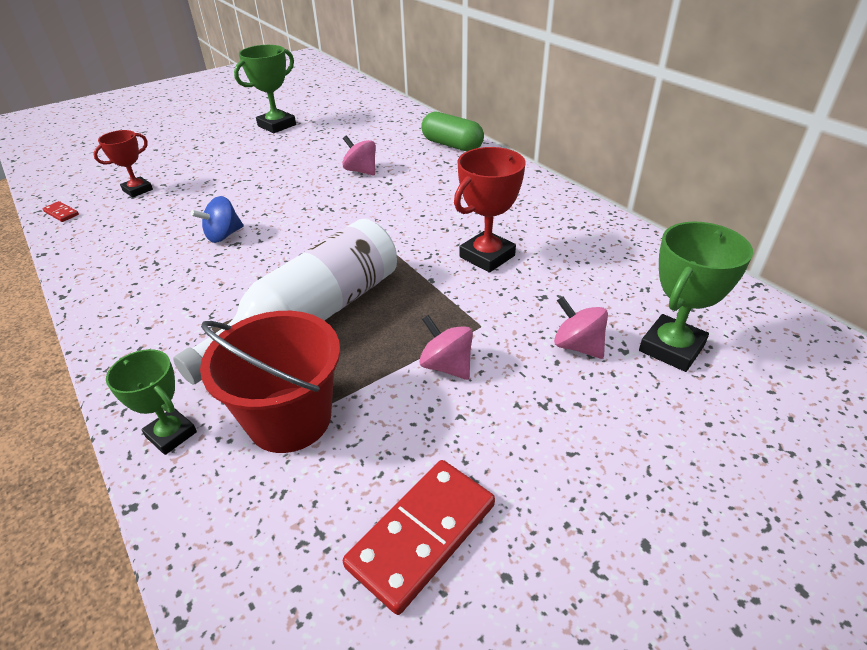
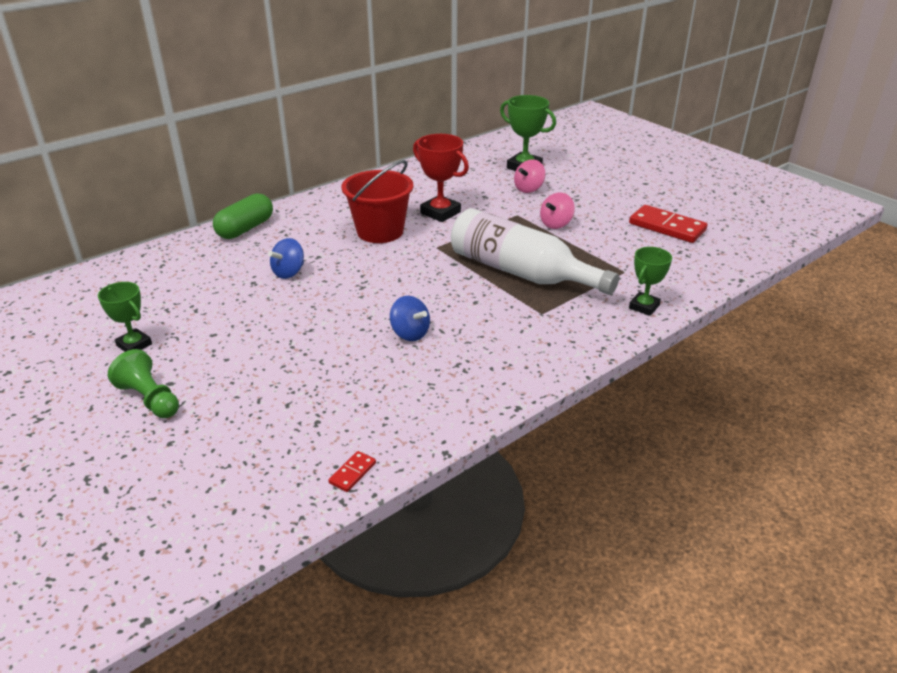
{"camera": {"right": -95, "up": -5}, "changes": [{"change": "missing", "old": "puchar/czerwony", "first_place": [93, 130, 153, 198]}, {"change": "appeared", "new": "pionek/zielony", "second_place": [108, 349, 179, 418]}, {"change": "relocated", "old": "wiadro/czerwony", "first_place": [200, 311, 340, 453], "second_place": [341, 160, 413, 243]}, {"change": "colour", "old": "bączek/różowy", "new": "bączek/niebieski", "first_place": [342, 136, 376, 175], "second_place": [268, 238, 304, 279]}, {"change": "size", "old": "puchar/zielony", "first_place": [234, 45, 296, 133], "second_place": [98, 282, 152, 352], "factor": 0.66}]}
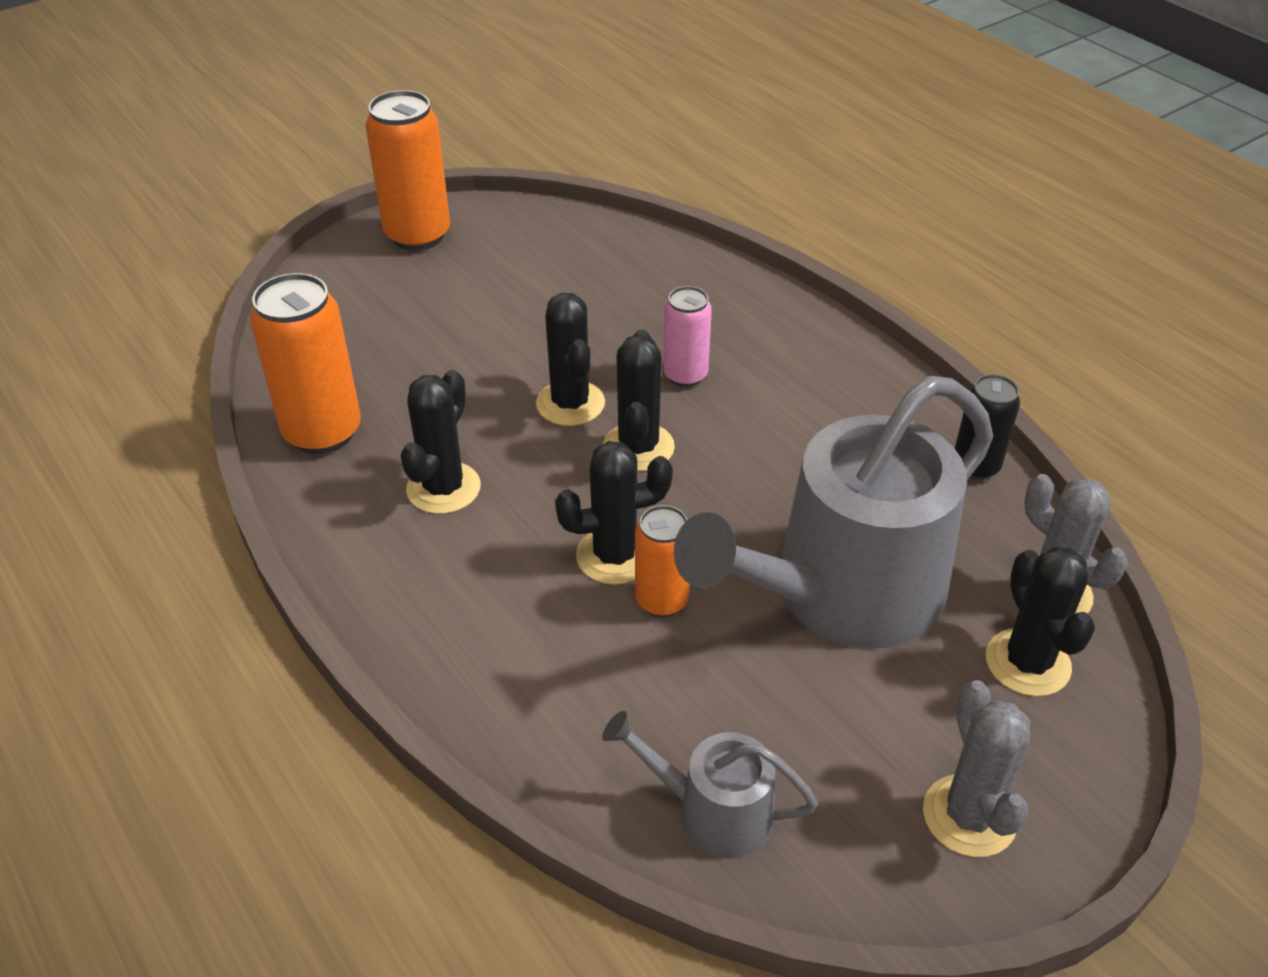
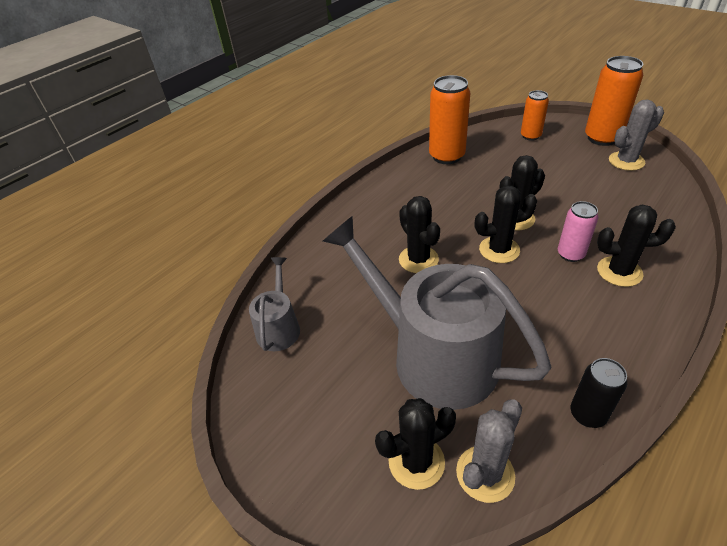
{"camera": {"right": 80, "up": 0}, "changes": [{"change": "relocated", "old": "kaktus/czarny", "first_place": [401, 370, 481, 514], "second_place": [597, 205, 676, 287]}, {"change": "relocated", "old": "puszka/pomarańczowy", "first_place": [635, 505, 690, 617], "second_place": [521, 90, 549, 141]}, {"change": "relocated", "old": "kaktus/szary", "first_place": [923, 680, 1030, 857], "second_place": [609, 99, 664, 171]}]}
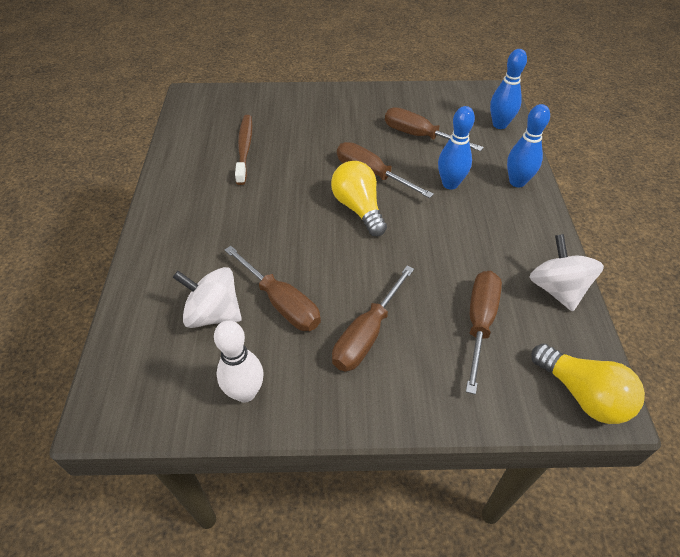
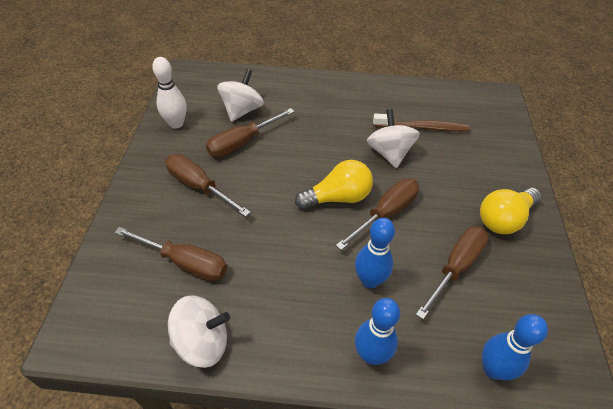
{"camera": {"right": 95, "up": 0}, "changes": [{"change": "appeared", "new": "bączek/biały", "second_place": [367, 109, 420, 168]}, {"change": "relocated", "old": "żarówka/żółty", "first_place": [531, 343, 645, 424], "second_place": [480, 188, 541, 234]}]}
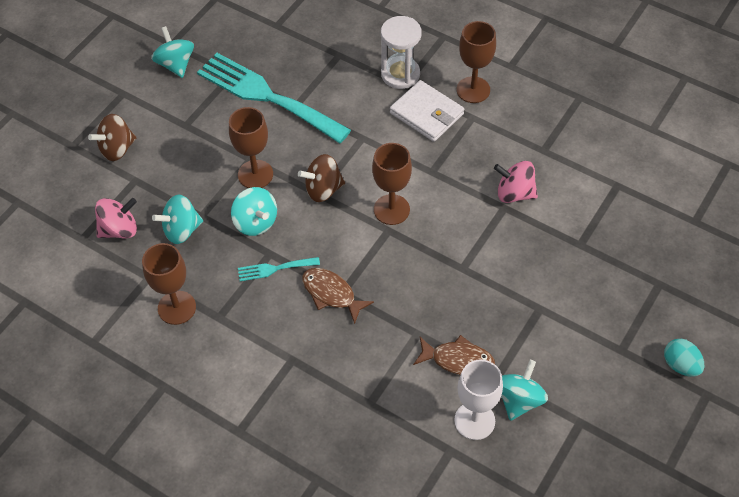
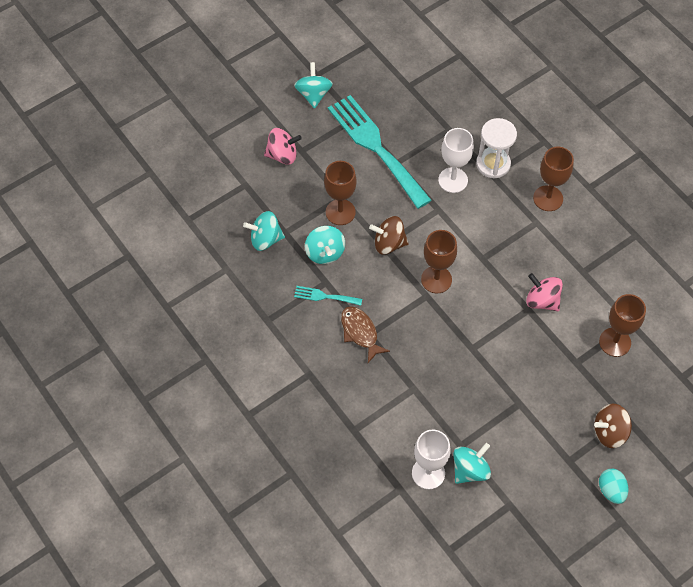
{"camera": {"right": 20, "up": 5}, "changes": [{"change": "missing", "old": "portfel/biały", "first_place": [390, 80, 464, 142]}, {"change": "missing", "old": "ryba/brązowy", "first_place": [413, 335, 495, 375]}, {"change": "appeared", "new": "kielich/biały", "second_place": [438, 128, 474, 193]}, {"change": "relocated", "old": "bączek/brązowy", "first_place": [88, 114, 136, 161], "second_place": [594, 404, 632, 448]}, {"change": "relocated", "old": "bączek/różowy", "first_place": [95, 198, 137, 239], "second_place": [264, 128, 302, 165]}, {"change": "relocated", "old": "kielich/brązowy", "first_place": [142, 243, 196, 325], "second_place": [599, 294, 646, 357]}]}
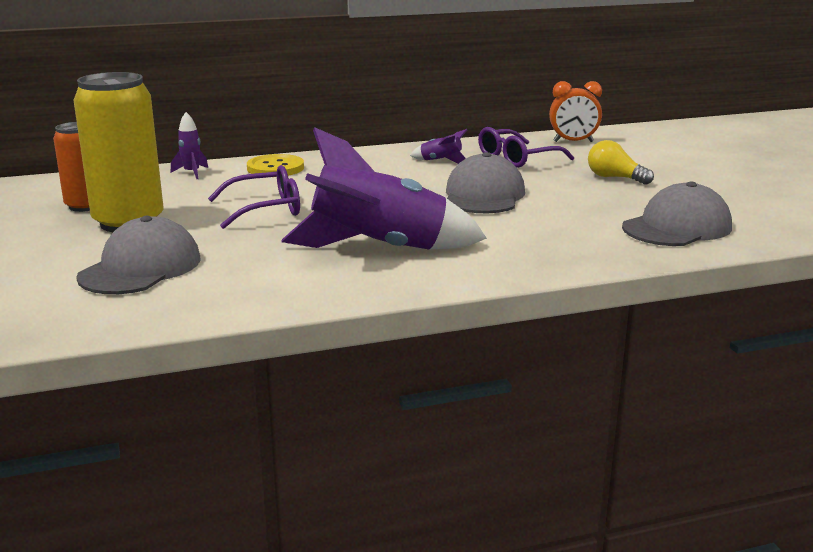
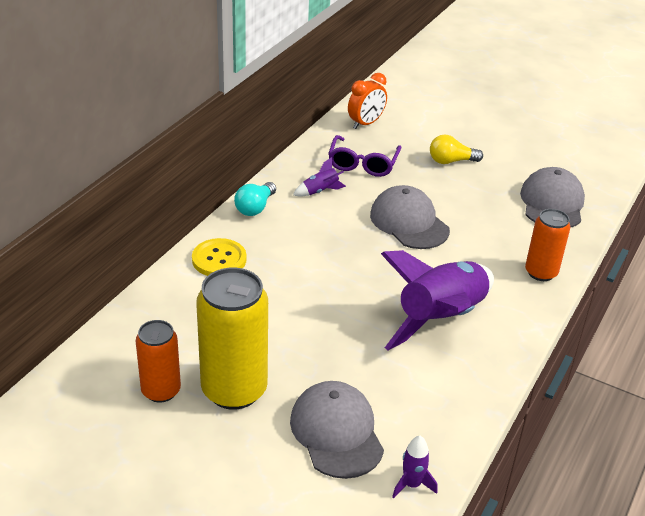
{"camera": {"right": -45, "up": 15}, "changes": [{"change": "missing", "old": "okulary/fioletowy", "first_place": [208, 165, 300, 229]}, {"change": "appeared", "new": "żarówka/turkusowy", "second_place": [234, 182, 276, 216]}, {"change": "appeared", "new": "puszka/pomarańczowy", "second_place": [525, 209, 570, 281]}, {"change": "relocated", "old": "rakieta/fioletowy", "first_place": [171, 112, 208, 179], "second_place": [392, 436, 437, 498]}]}
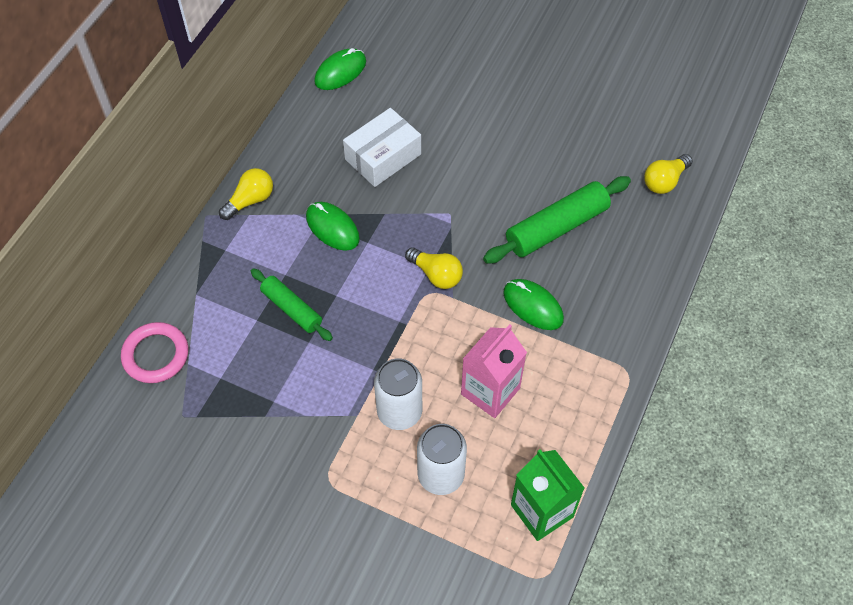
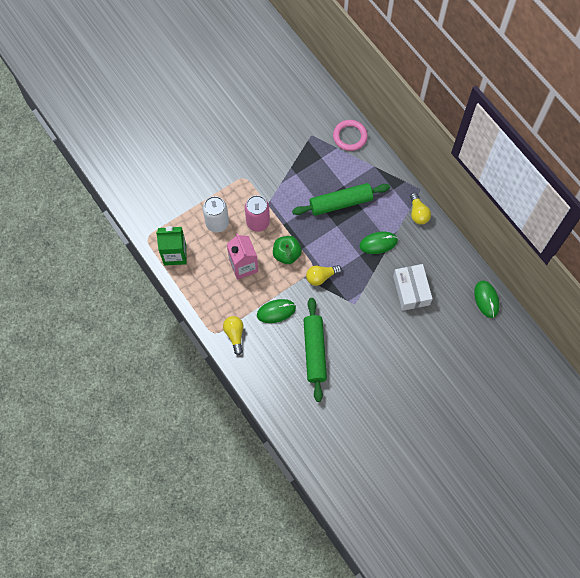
{"camera": {"right": 120, "up": 10}, "changes": [{"change": "appeared", "new": "jabłko/zielony", "second_place": [273, 236, 302, 264]}, {"change": "relocated", "old": "żarówka/żółty", "first_place": [644, 154, 693, 194], "second_place": [223, 316, 244, 355]}, {"change": "colour", "old": "puszka/biały", "new": "puszka/różowy", "first_place": [374, 358, 422, 430], "second_place": [245, 195, 270, 232]}, {"change": "size", "old": "wałek do ciasta/zielony", "first_place": [251, 268, 333, 341], "second_place": [292, 183, 390, 216], "factor": 1.61}]}
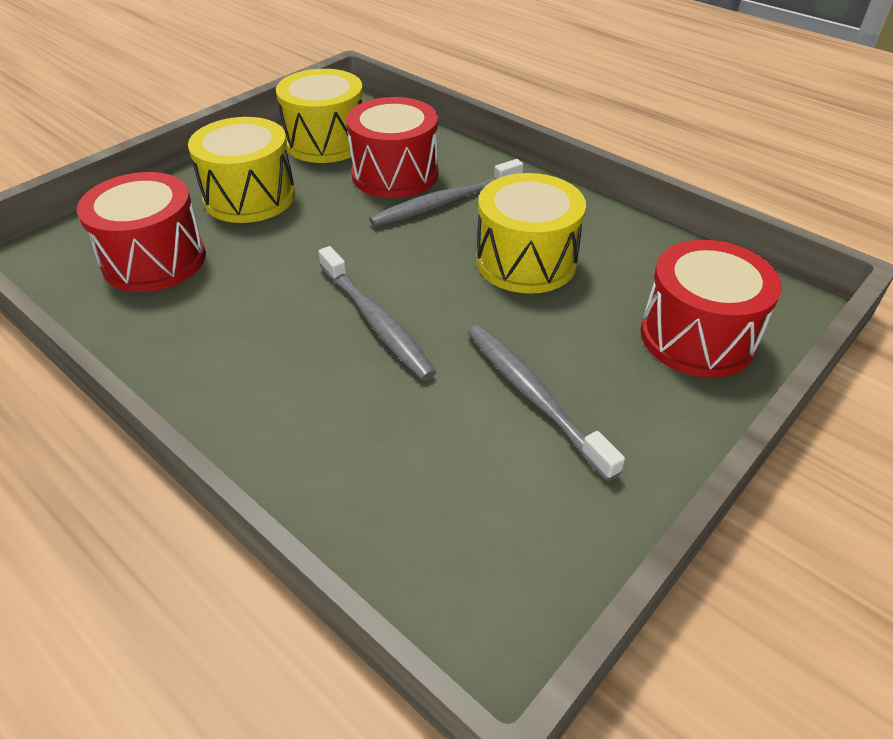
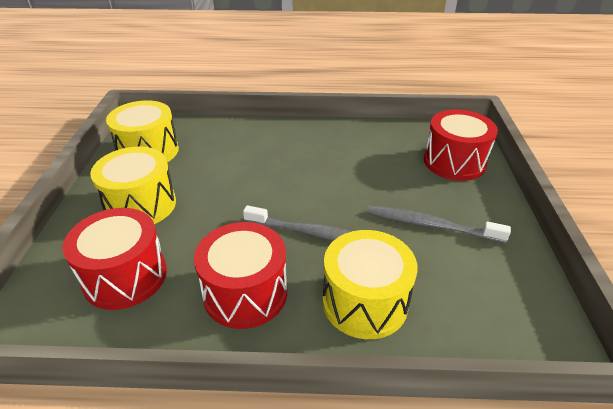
{"camera": {"right": -40, "up": -5}, "changes": [{"change": "missing", "old": "szczoteczka do zębów/szary", "first_place": [369, 159, 524, 227]}, {"change": "relocated", "old": "bęben/czerwony", "first_place": [346, 97, 438, 198], "second_place": [194, 222, 287, 329]}, {"change": "relocated", "old": "bęben/żółty", "first_place": [476, 173, 586, 294], "second_place": [322, 230, 417, 339]}]}
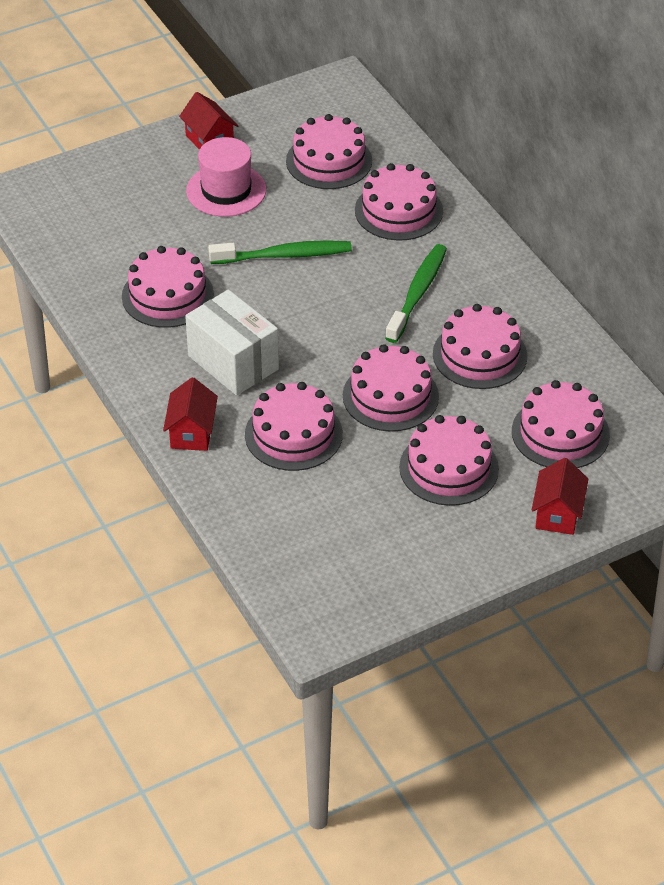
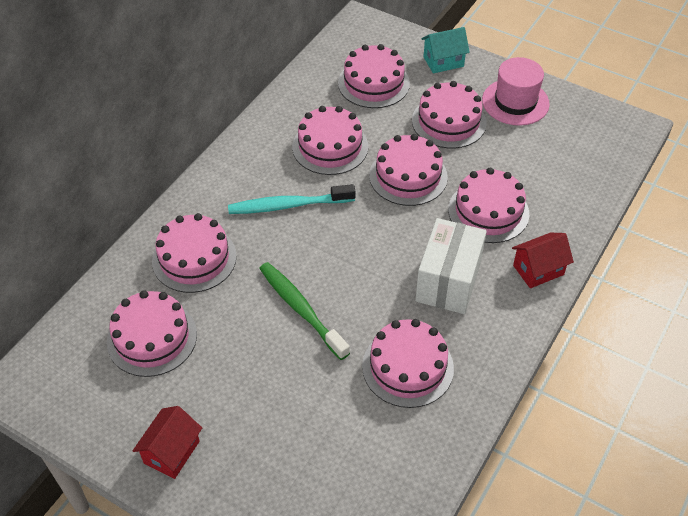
{"camera": {"right": -120, "up": 5}, "changes": [{"change": "relocated", "old": "kapelusz/różowy", "first_place": [186, 137, 266, 217], "second_place": [482, 57, 550, 126]}, {"change": "colour", "old": "szczoteczka do zębów/zielony", "new": "szczoteczka do zębów/turkusowy", "first_place": [385, 244, 447, 343], "second_place": [228, 184, 355, 214]}, {"change": "colour", "old": "domek/czerwony", "new": "domek/turkusowy", "first_place": [532, 458, 588, 535], "second_place": [422, 27, 470, 73]}]}
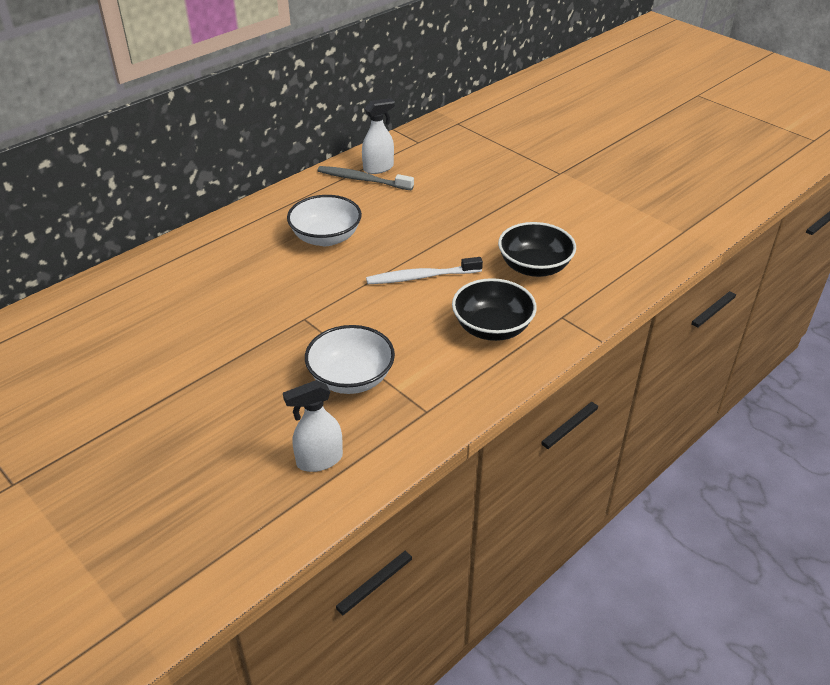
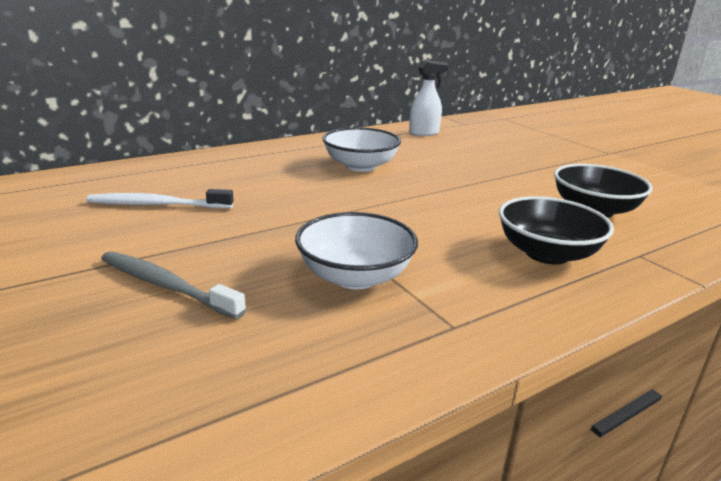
{"camera": {"right": 10, "up": -15}, "changes": [{"change": "missing", "old": "spryskiwacz/biały", "first_place": [283, 380, 343, 472]}, {"change": "relocated", "old": "szczoteczka do zębów/szary", "first_place": [317, 166, 414, 190], "second_place": [101, 251, 246, 319]}, {"change": "relocated", "old": "szczoteczka do zębów/biały", "first_place": [366, 257, 483, 284], "second_place": [86, 189, 234, 208]}]}
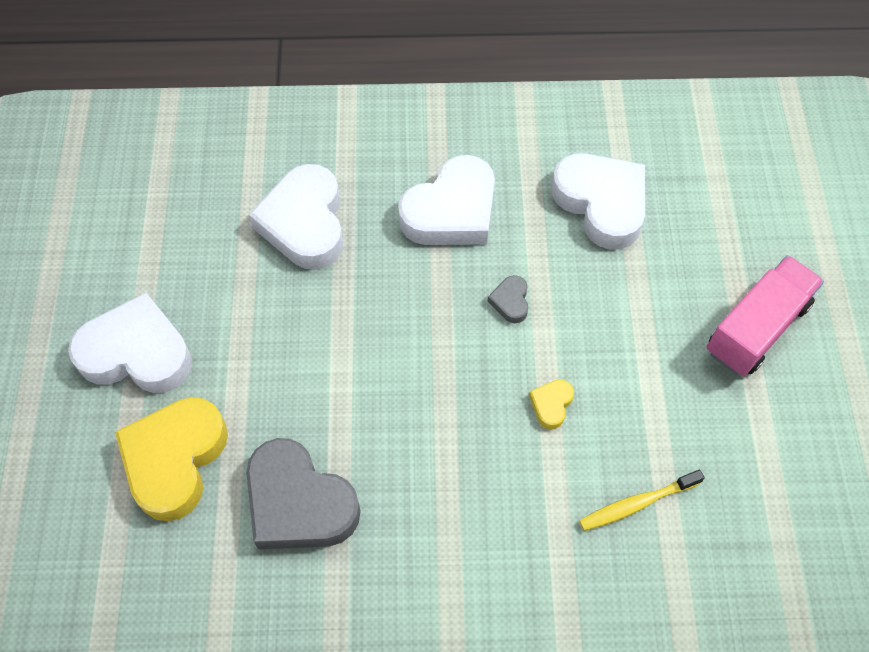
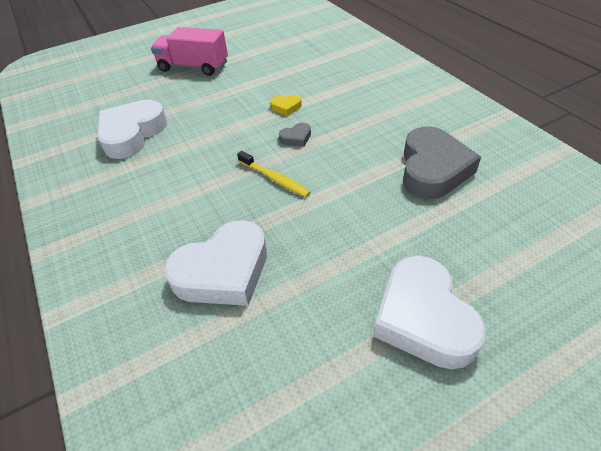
{"camera": {"right": -115, "up": -15}, "changes": [{"change": "missing", "old": "serce/żółty", "first_place": [115, 397, 228, 521]}, {"change": "missing", "old": "serce/biały", "first_place": [398, 155, 495, 245]}, {"change": "relocated", "old": "serce/szary", "first_place": [488, 275, 528, 323], "second_place": [279, 123, 311, 147]}, {"change": "relocated", "old": "szczoteczka do zębów/żółty", "first_place": [579, 470, 705, 531], "second_place": [237, 151, 311, 197]}]}
